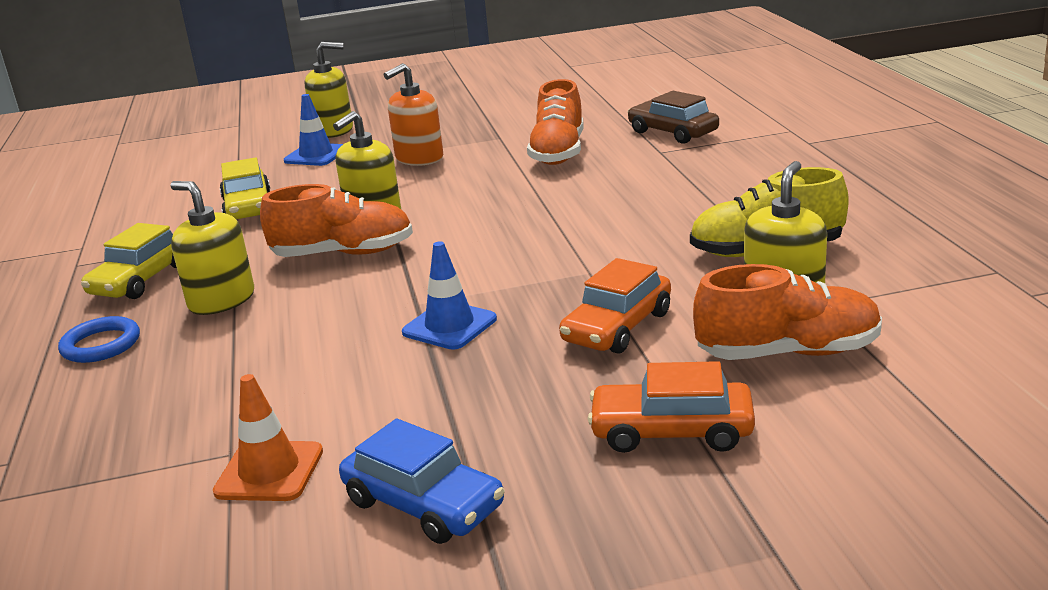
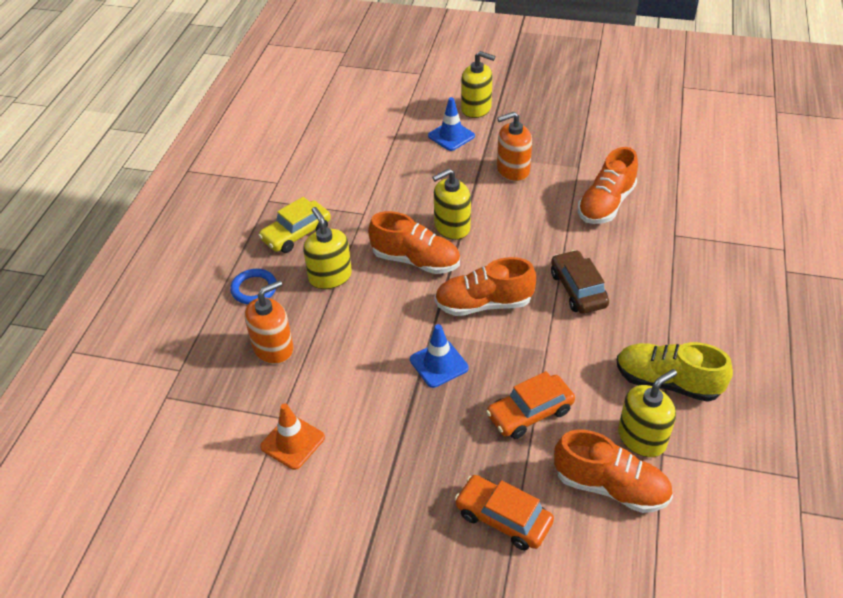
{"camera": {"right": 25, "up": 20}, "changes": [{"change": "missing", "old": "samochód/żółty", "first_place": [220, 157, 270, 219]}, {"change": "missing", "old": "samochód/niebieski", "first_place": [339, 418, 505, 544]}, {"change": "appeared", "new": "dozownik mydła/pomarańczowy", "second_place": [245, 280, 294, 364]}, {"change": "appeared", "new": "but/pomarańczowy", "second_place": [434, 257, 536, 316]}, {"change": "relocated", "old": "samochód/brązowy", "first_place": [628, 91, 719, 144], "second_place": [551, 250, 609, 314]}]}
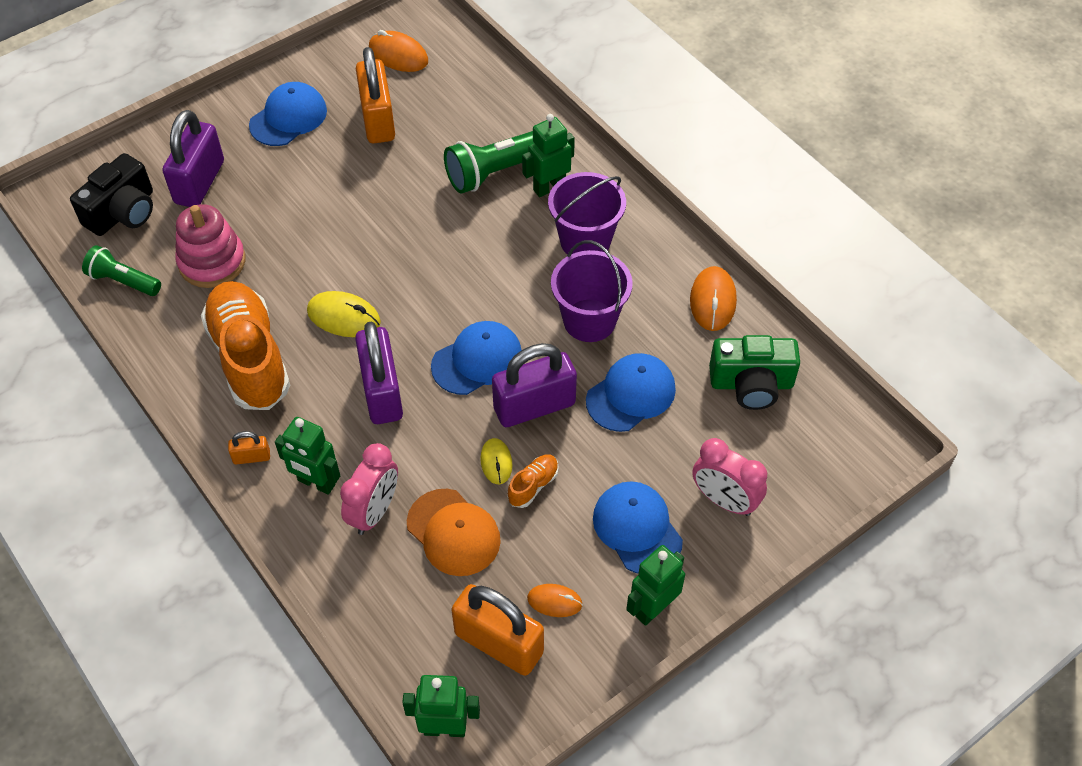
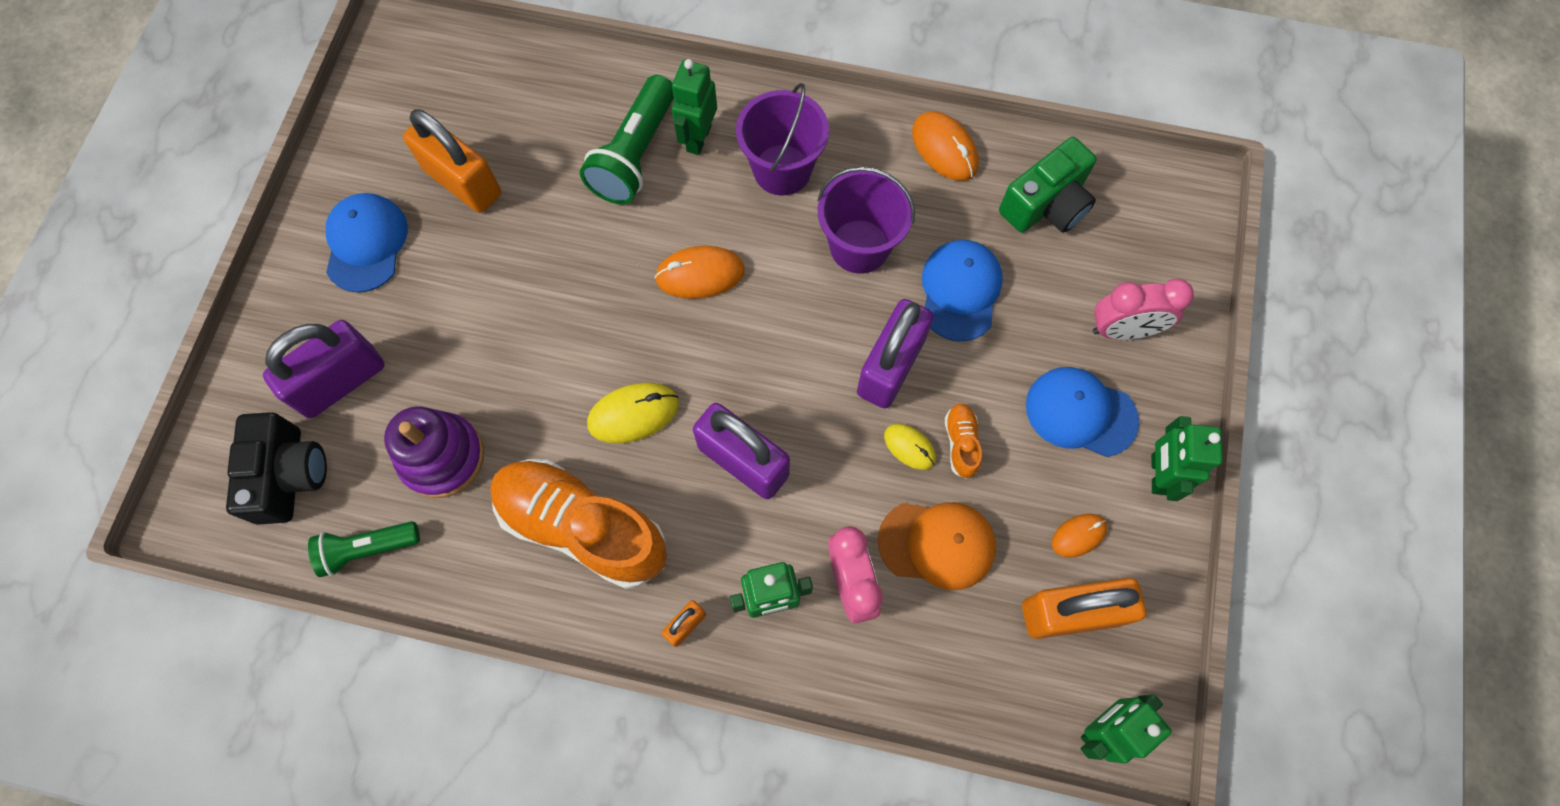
{"camera": {"right": -40, "up": 15}, "changes": [{"change": "missing", "old": "czapka/niebieski", "first_place": [431, 321, 522, 395]}, {"change": "relocated", "old": "myszka/pomarańczowy", "first_place": [369, 30, 428, 72], "second_place": [654, 246, 745, 299]}, {"change": "colour", "old": "zabawka nakładanka/różowy", "new": "zabawka nakładanka/fioletowy", "first_place": [175, 204, 246, 288], "second_place": [384, 407, 484, 498]}, {"change": "spun", "old": "kłódka/fioletowy", "first_place": [163, 110, 224, 207], "second_place": [263, 320, 385, 418], "degrees": 75}]}
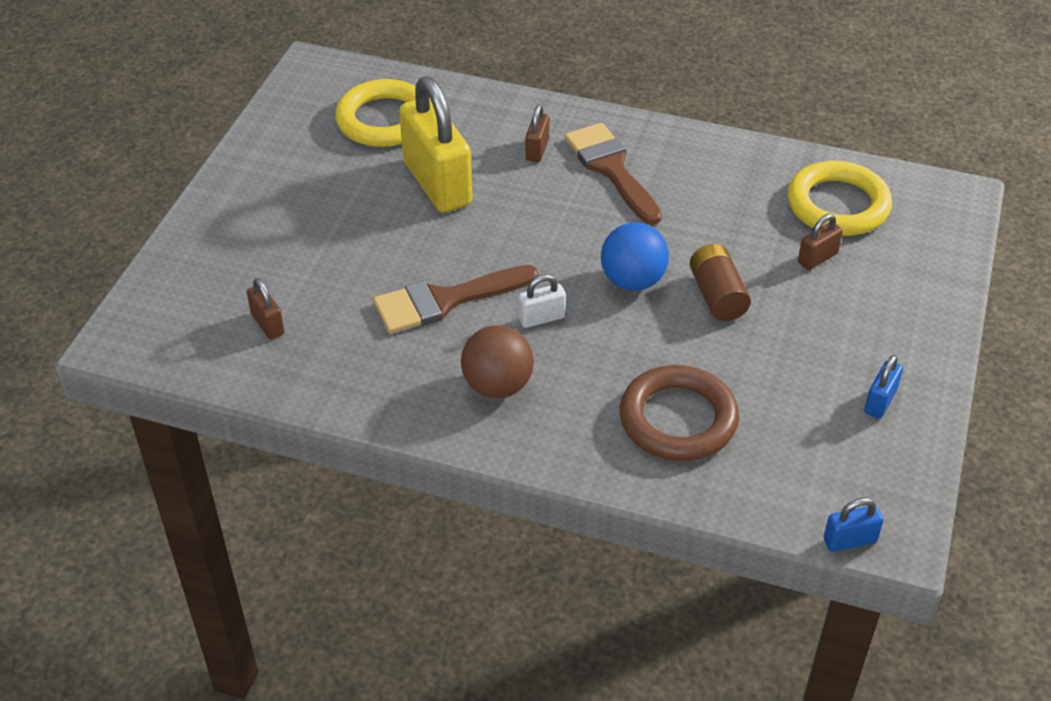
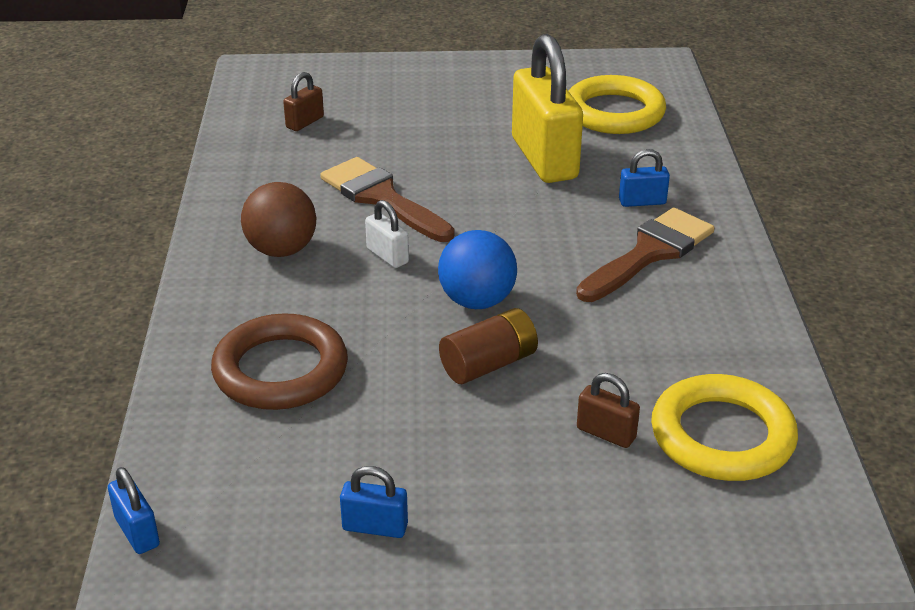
{"camera": {"right": 70, "up": -10}, "changes": [{"change": "colour", "old": "kłódka/brązowy", "new": "kłódka/niebieski", "first_place": [525, 105, 549, 162], "second_place": [619, 149, 670, 207]}, {"change": "spun", "old": "kłódka/żółty", "first_place": [399, 76, 472, 213], "second_place": [512, 34, 583, 183], "degrees": -60}]}
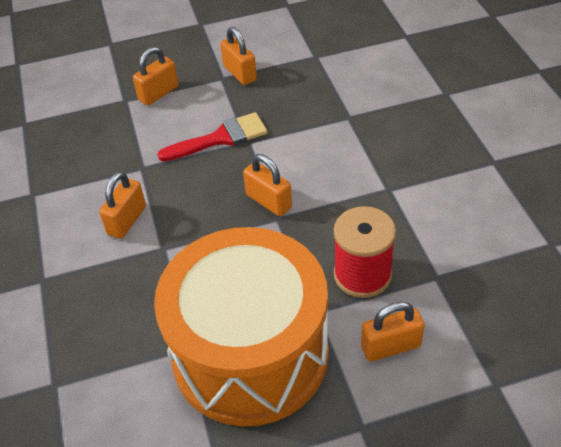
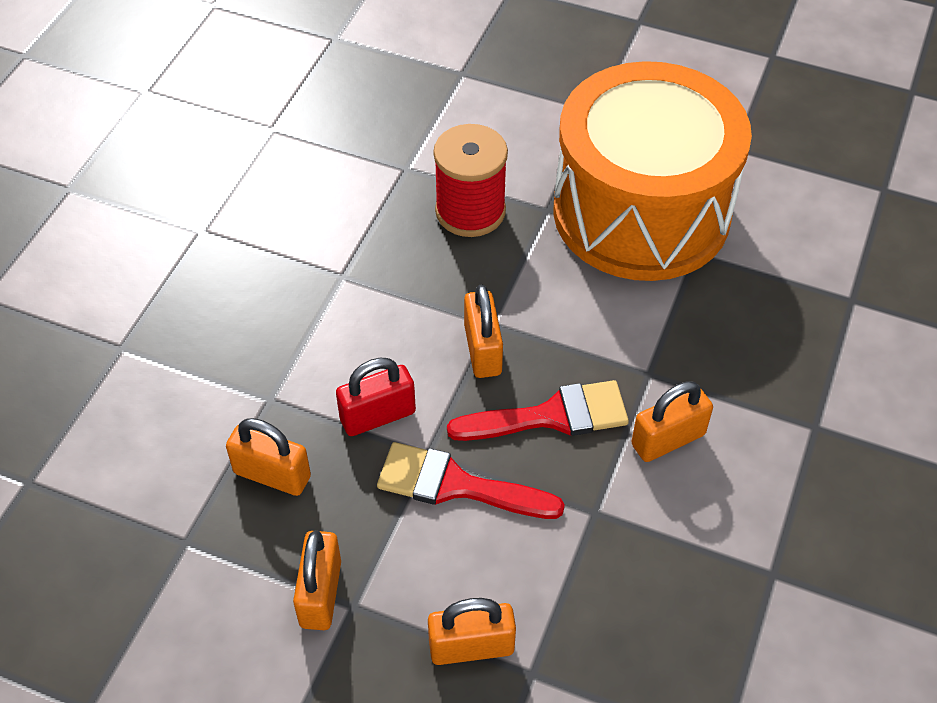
{"camera": {"right": -145, "up": 5}, "changes": [{"change": "appeared", "new": "kłódka/czerwony", "second_place": [336, 358, 416, 436]}, {"change": "appeared", "new": "pędzel/czerwony", "second_place": [447, 380, 629, 441]}, {"change": "relocated", "old": "kłódka/pomarańczowy", "first_place": [361, 301, 425, 361], "second_place": [226, 418, 311, 496]}]}
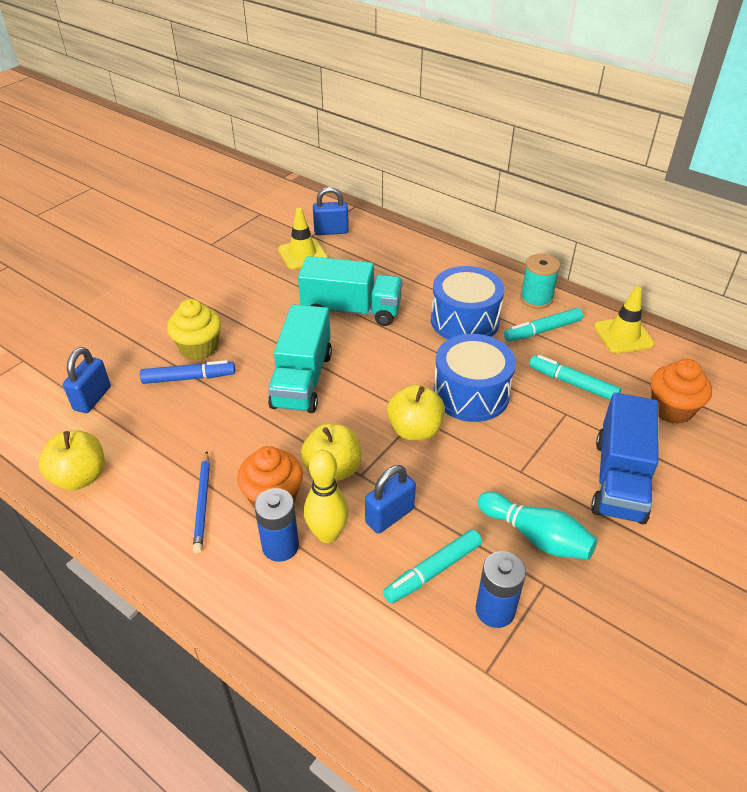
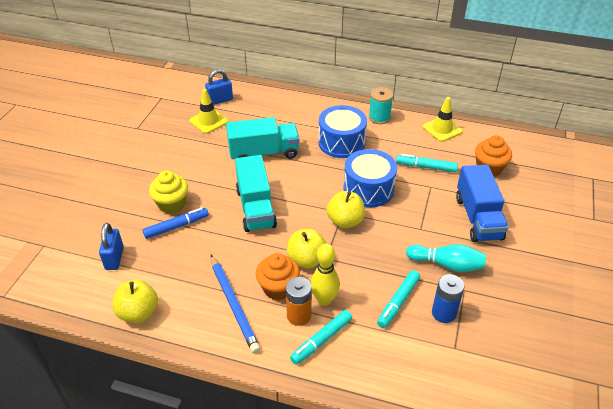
{"camera": {"right": -20, "up": 0}, "changes": [{"change": "missing", "old": "kłódka/niebieski", "first_place": [365, 465, 416, 534]}, {"change": "relocated", "old": "flamaster/turkusowy", "first_place": [504, 308, 583, 342], "second_place": [290, 310, 352, 365]}, {"change": "colour", "old": "bateria/niebieski", "new": "bateria/pomarańczowy", "first_place": [254, 488, 299, 562], "second_place": [286, 277, 312, 326]}, {"change": "size", "old": "ołówek/niebieski", "first_place": [193, 451, 210, 553], "second_place": [211, 255, 261, 354], "factor": 1.52}]}
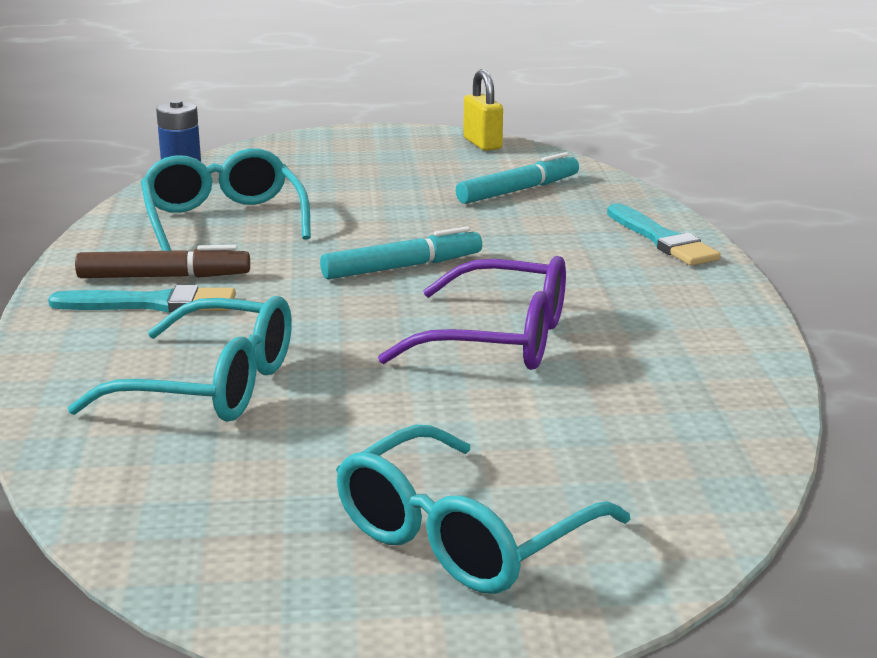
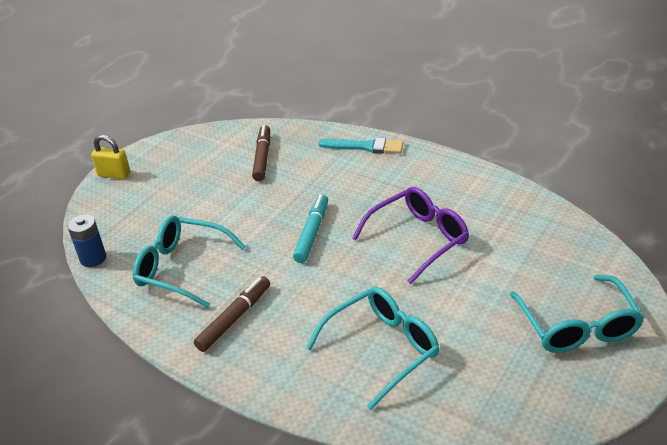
{"camera": {"right": -50, "up": 15}, "changes": [{"change": "missing", "old": "pędzel/turkusowy", "first_place": [48, 285, 236, 313]}, {"change": "relocated", "old": "kłódka/żółty", "first_place": [463, 69, 503, 151], "second_place": [91, 135, 130, 179]}, {"change": "colour", "old": "flamaster/turkusowy", "new": "flamaster/brązowy", "first_place": [456, 152, 579, 204], "second_place": [252, 125, 270, 181]}]}
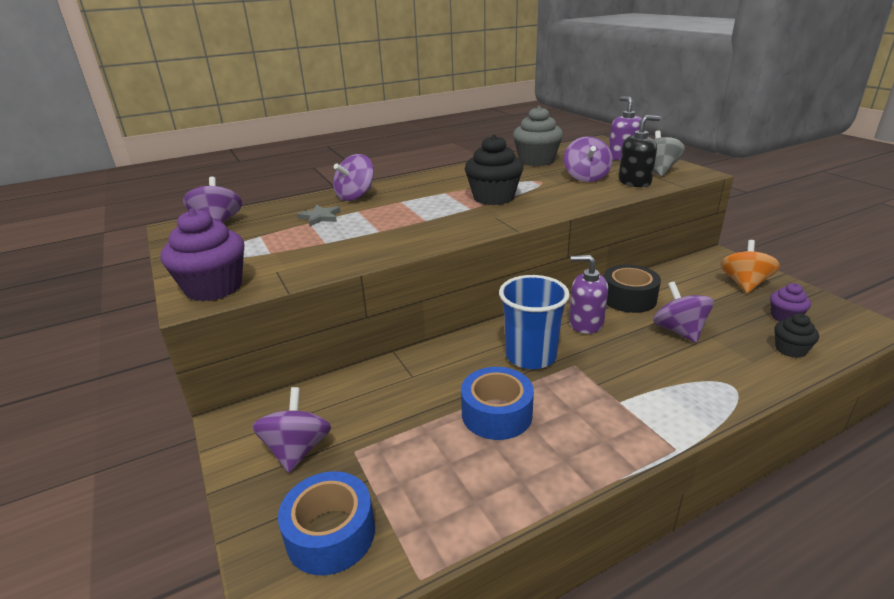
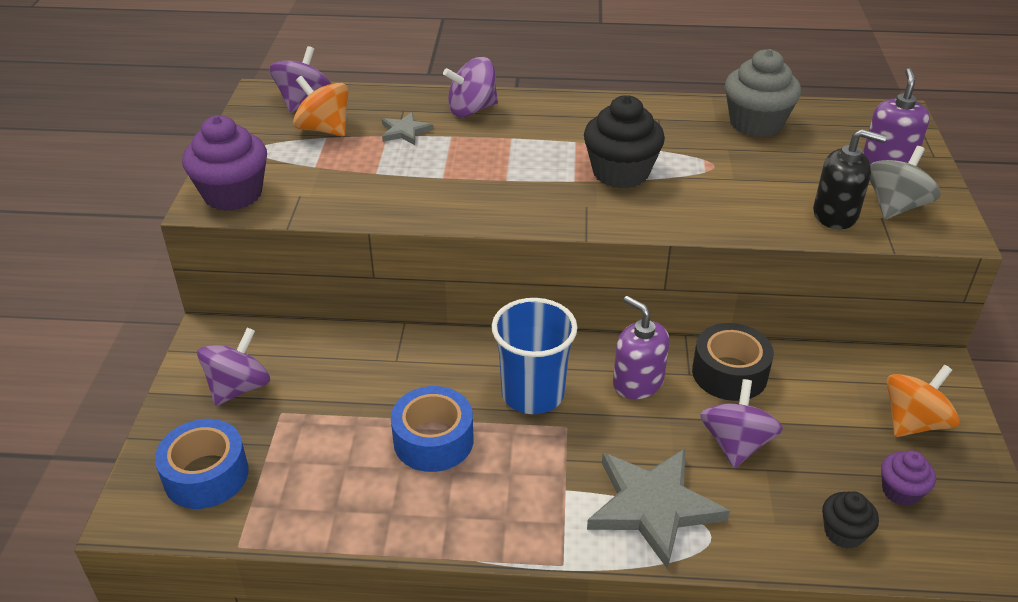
{"camera": {"right": 30, "up": 10}, "changes": [{"change": "missing", "old": "bączek/fioletowy", "first_place": [564, 136, 613, 182]}, {"change": "appeared", "new": "bączek/pomarańczowy", "second_place": [293, 76, 349, 136]}, {"change": "appeared", "new": "gwiazda/szary", "second_place": [587, 449, 730, 569]}]}
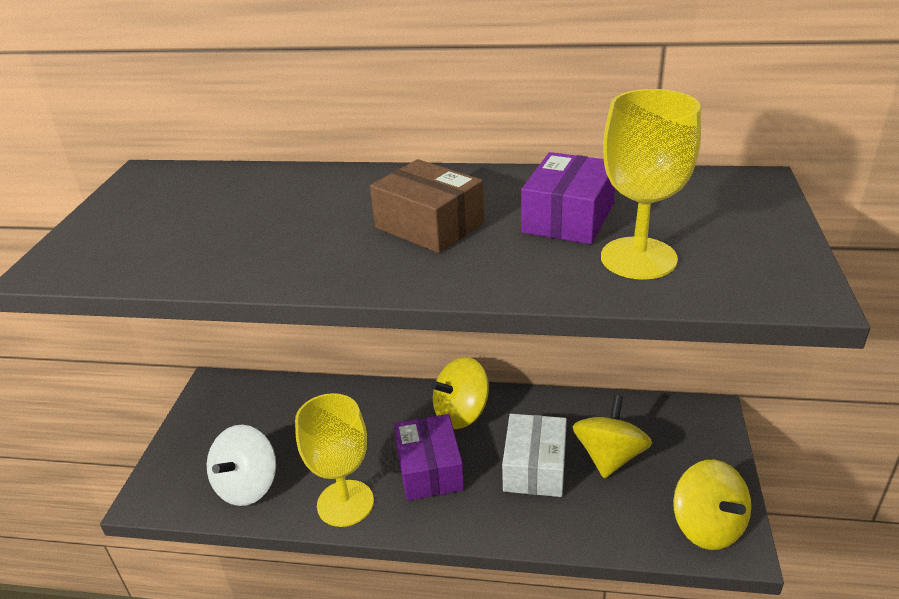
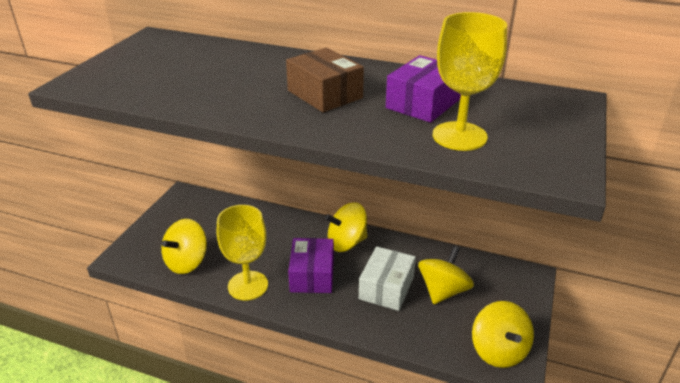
{"camera": {"right": 10, "up": 0}, "changes": [{"change": "colour", "old": "bączek/biały", "new": "bączek/żółty", "first_place": [207, 425, 276, 506], "second_place": [161, 219, 207, 274]}]}
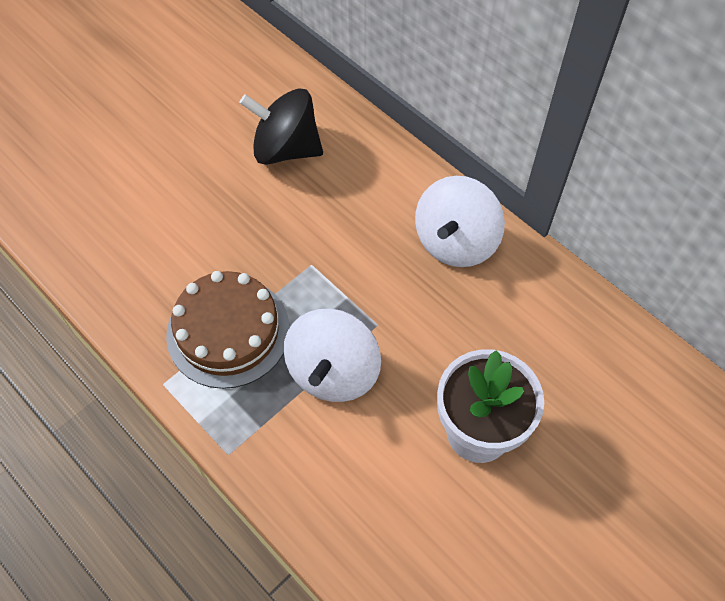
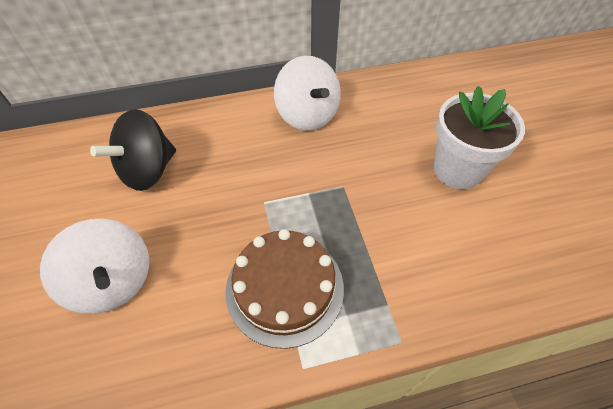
{"camera": {"right": -60, "up": -5}, "changes": [{"change": "relocated", "old": "bączek/biały", "first_place": [283, 309, 381, 402], "second_place": [40, 219, 149, 314]}]}
